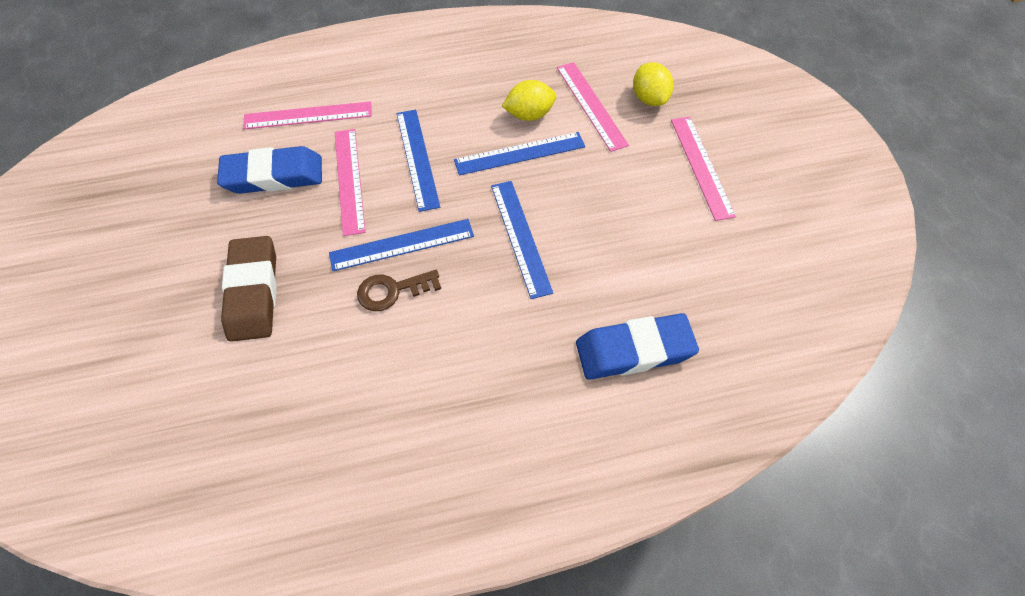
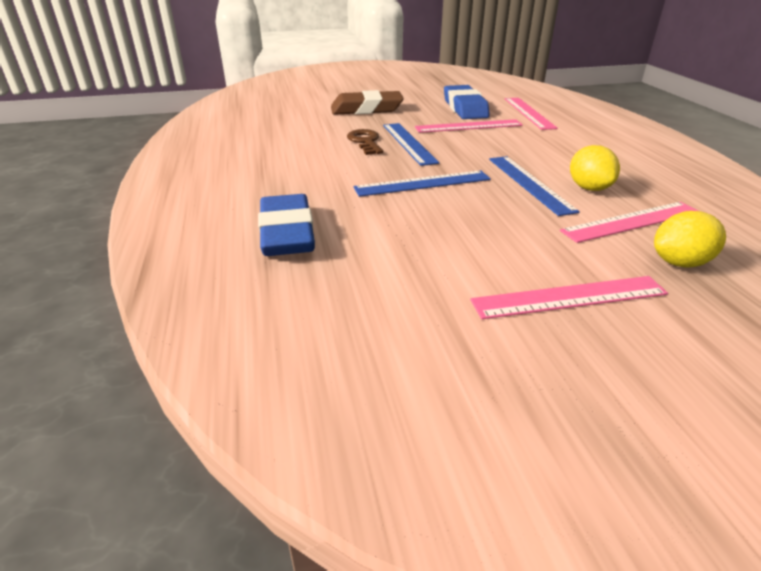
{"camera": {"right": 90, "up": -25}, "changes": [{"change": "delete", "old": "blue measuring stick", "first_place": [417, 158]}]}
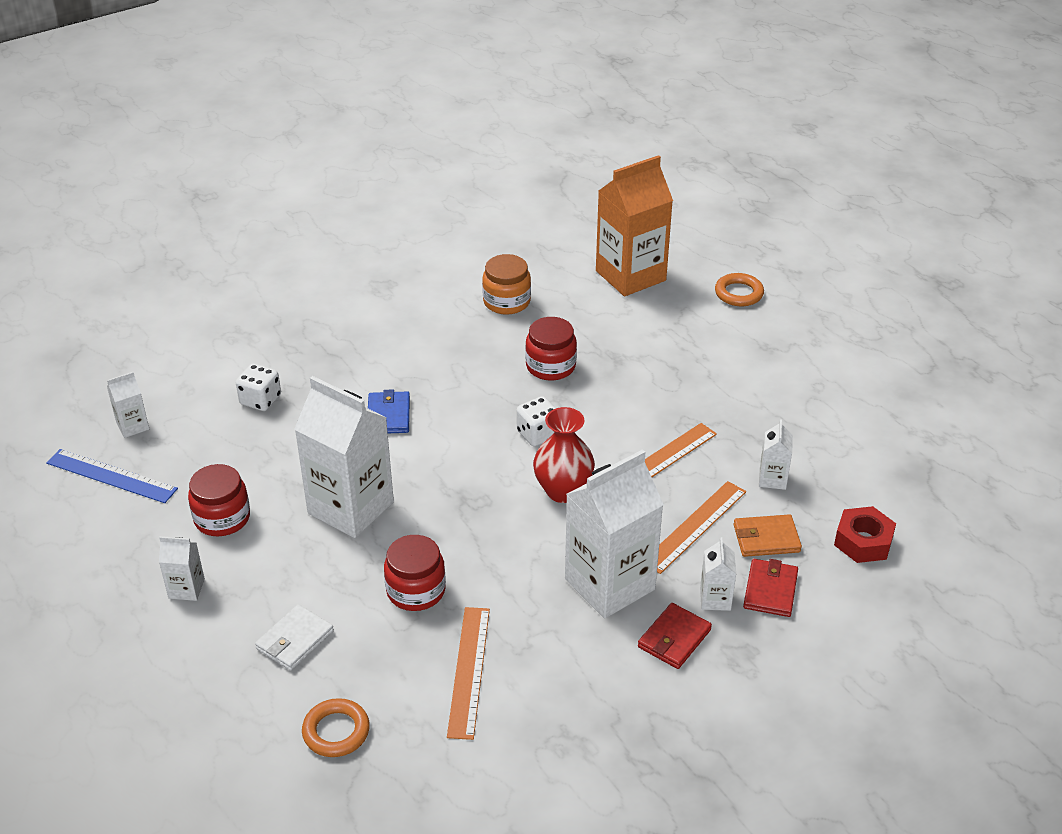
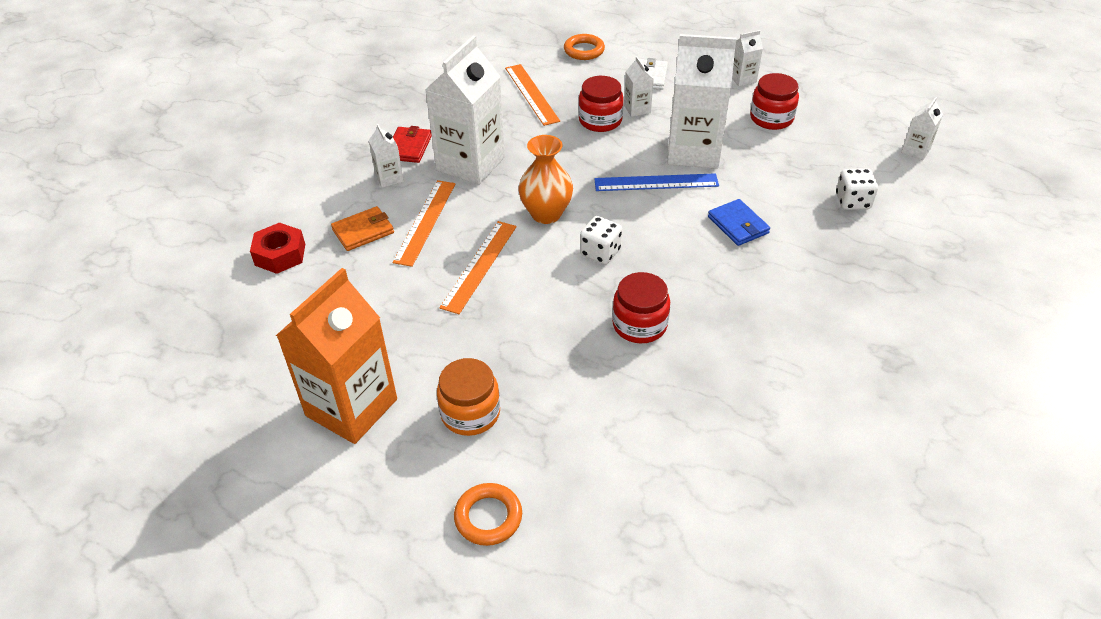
{"camera": {"right": 155, "up": 5}, "changes": [{"change": "move", "old": "bright orange carton", "first_place": [630, 276], "second_place": [351, 407]}, {"change": "move", "old": "bright orange jam jar", "first_place": [506, 302], "second_place": [470, 413]}, {"change": "recolor", "old": "red flower vase", "new": "bright orange flower vase", "first_place": [563, 491], "second_place": [546, 214]}, {"change": "move", "old": "pure white carton", "first_place": [772, 479], "second_place": [637, 109]}, {"change": "move", "old": "blue measuring stick", "first_place": [111, 476], "second_place": [656, 182]}, {"change": "delete", "old": "red card wallet", "first_place": [770, 590]}]}
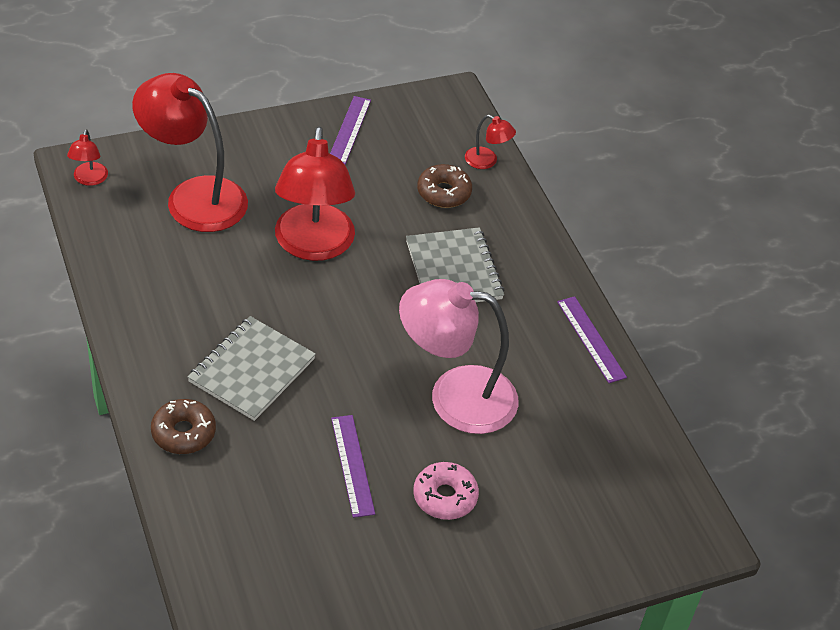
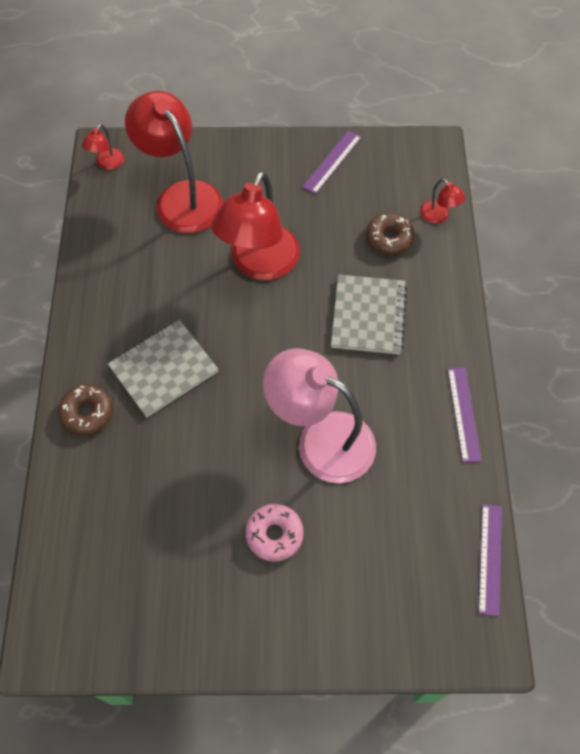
{"camera": {"right": 25, "up": 15}, "changes": [{"change": "move", "old": "royal purple measuring stick", "first_place": [352, 465], "second_place": [490, 558]}]}
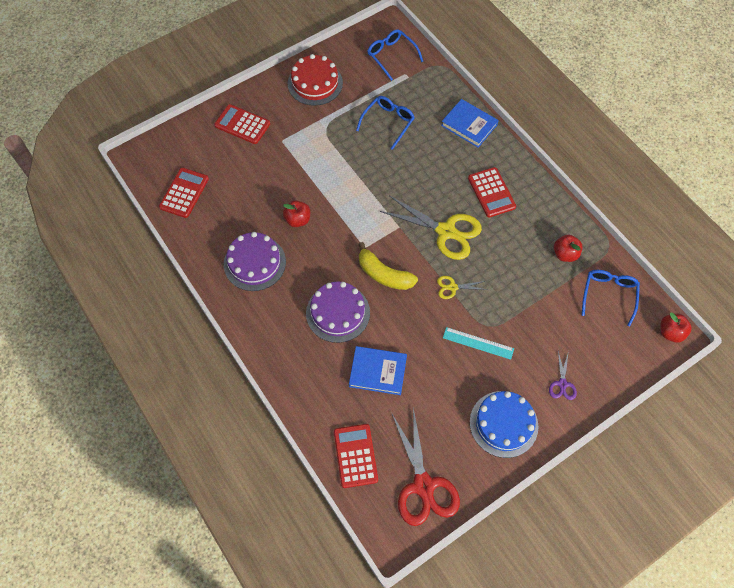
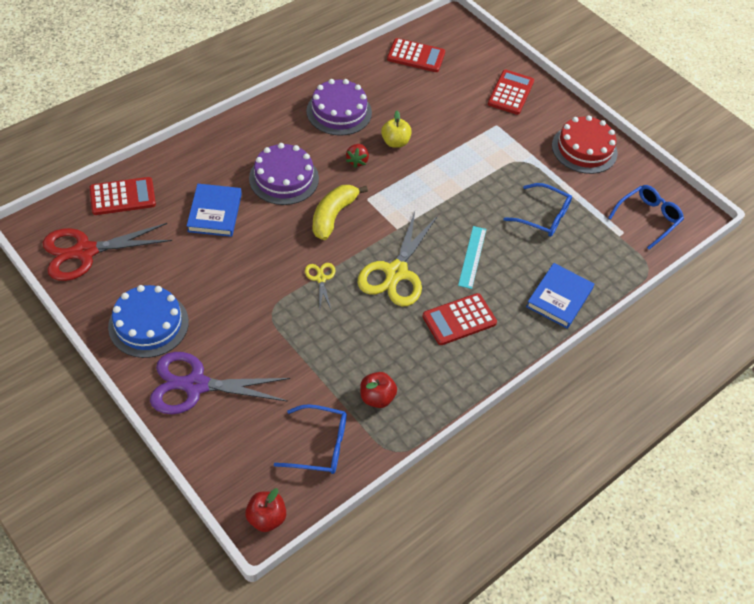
{"camera": {"right": 80, "up": -10}, "changes": [{"change": "recolor", "old": "red apple fruit", "new": "bright yellow apple fruit", "first_place": [298, 220], "second_place": [395, 142]}, {"change": "move", "old": "teal measuring stick", "first_place": [478, 343], "second_place": [472, 257]}, {"change": "resize", "old": "royal purple pair of scissors", "first_place": [562, 384], "second_place": [195, 385], "factor": 2.11}, {"change": "insert", "new": "red toy strawberry", "second_place": [357, 161]}]}
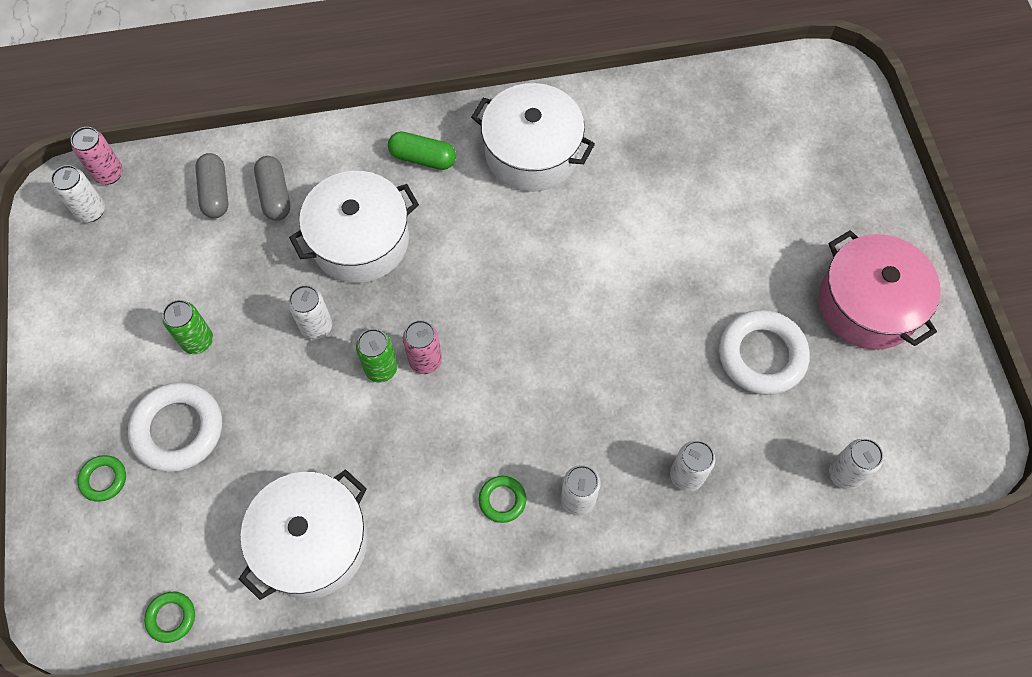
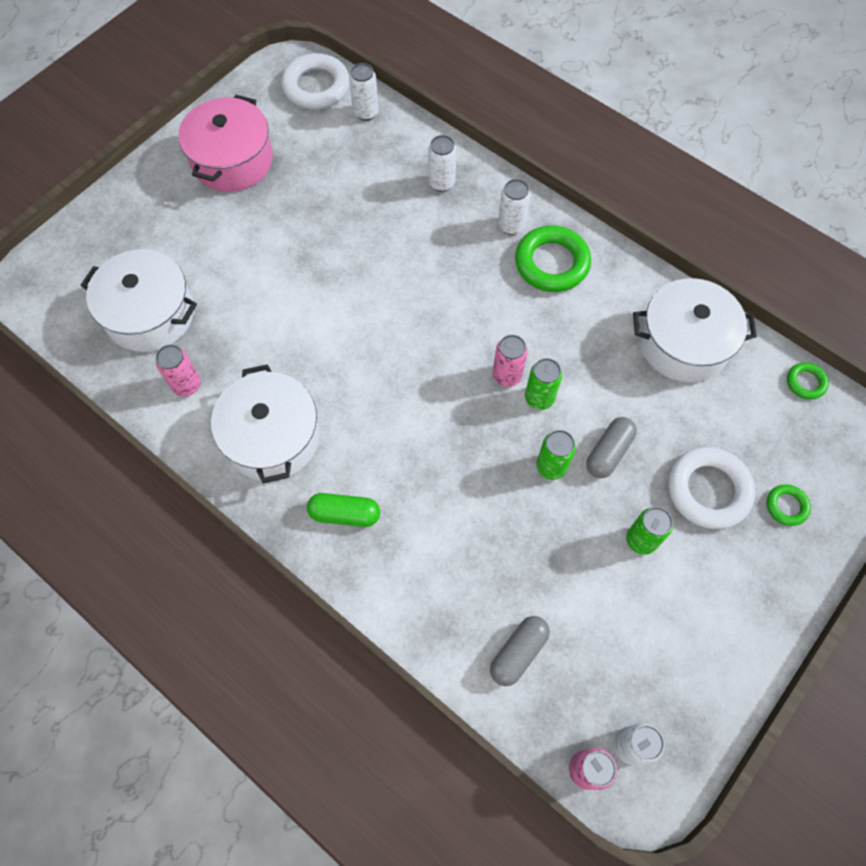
{"camera": {"right": -130, "up": 0}, "changes": [{"change": "rotate", "old": "emerald capsule", "first_place": [422, 158], "second_place": [345, 514], "degrees": -60}, {"change": "move", "old": "ash-grey capsule", "first_place": [275, 195], "second_place": [608, 452]}, {"change": "move", "old": "pure white stockpot", "first_place": [360, 240], "second_place": [150, 314]}, {"change": "recolor", "old": "pure white soda can", "new": "emerald soda can", "first_place": [316, 327], "second_place": [551, 467]}, {"change": "move", "old": "pure white torus", "first_place": [761, 355], "second_place": [316, 87]}, {"change": "resize", "old": "emerald torus", "first_place": [502, 500], "second_place": [551, 263], "factor": 1.99}, {"change": "insert", "new": "pink soda can", "second_place": [187, 385]}]}
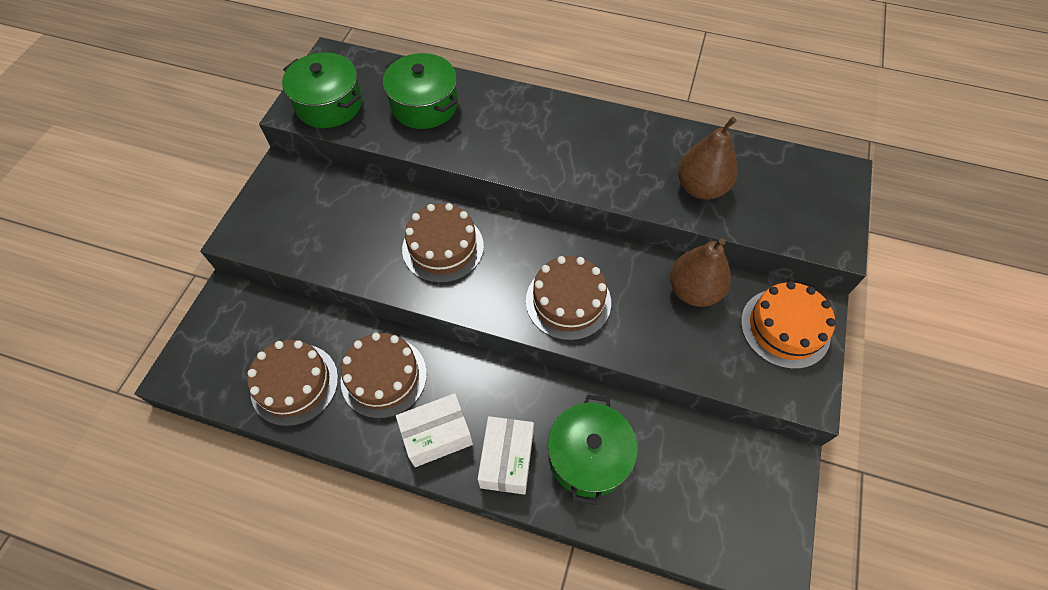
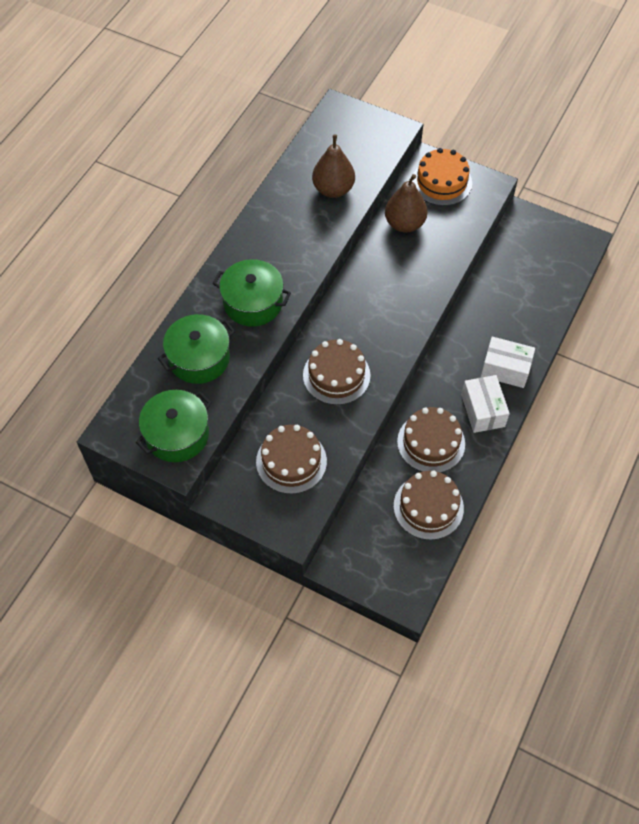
{"camera": {"right": -80, "up": 0}, "changes": [{"change": "move", "old": "dark brown cake", "first_place": [568, 301], "second_place": [291, 461]}, {"change": "move", "old": "emerald stockpot", "first_place": [588, 456], "second_place": [253, 303]}]}
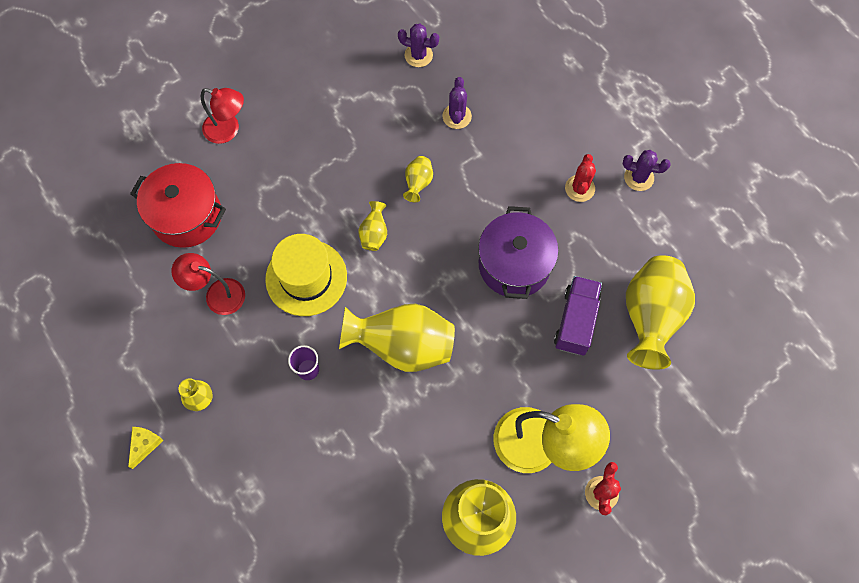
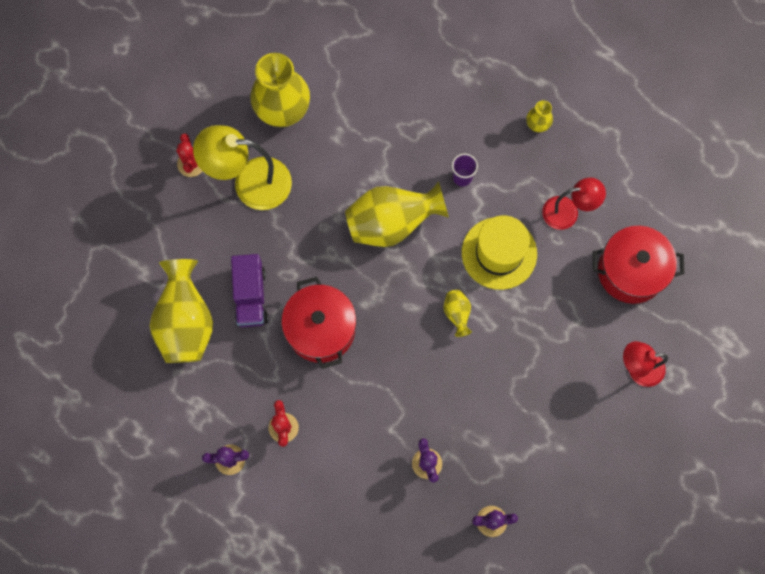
{"camera": {"right": 160, "up": 5}, "changes": [{"change": "delete", "old": "bright yellow flower vase", "first_place": [418, 183]}, {"change": "recolor", "old": "royal purple stockpot", "new": "red stockpot", "first_place": [514, 265], "second_place": [321, 329]}, {"change": "delete", "old": "bright yellow cheese wedge", "first_place": [145, 445]}]}
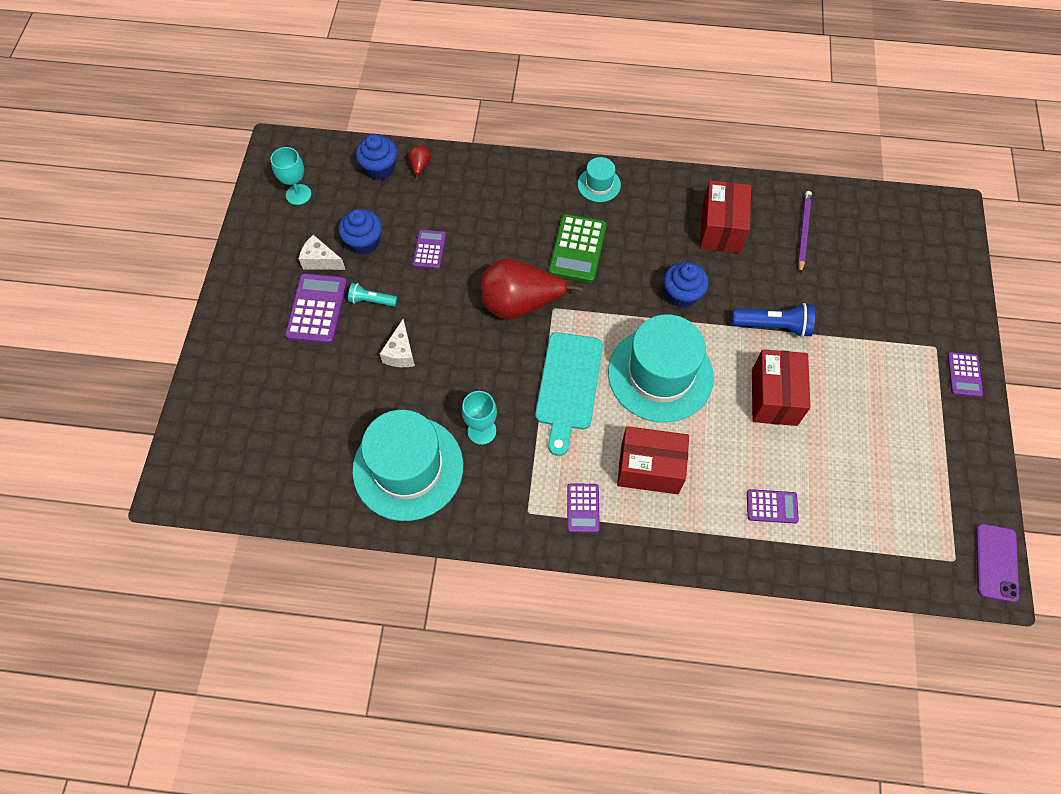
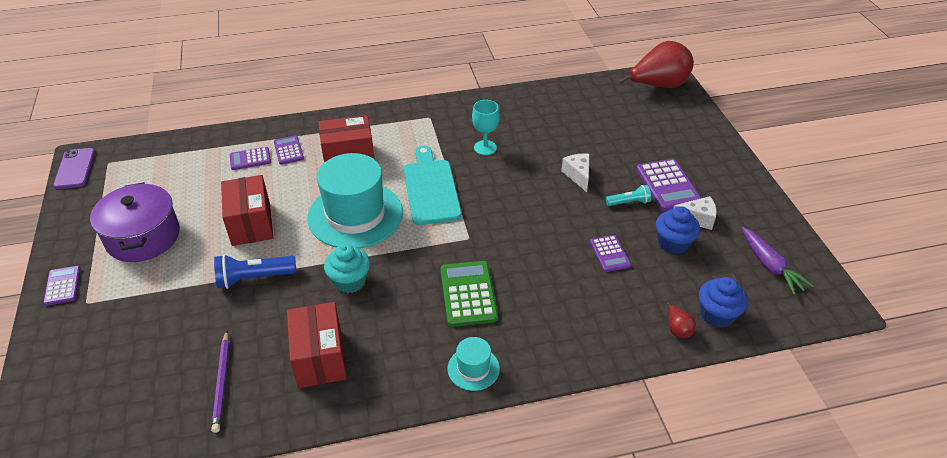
{"camera": {"right": 160, "up": -20}, "changes": [{"change": "replace", "old": "teal goblet", "new": "royal purple carrot", "first_place": [298, 194], "second_place": [770, 266]}, {"change": "move", "old": "red pear fruit", "first_place": [520, 304], "second_place": [658, 86]}, {"change": "recolor", "old": "blue muffin", "new": "teal muffin", "first_place": [682, 294], "second_place": [350, 281]}, {"change": "delete", "old": "teal hat", "first_place": [408, 468]}, {"change": "move", "old": "royal purple pocket calculator", "first_place": [583, 508], "second_place": [288, 150]}, {"change": "insert", "new": "royal purple stockpot", "second_place": [143, 237]}]}
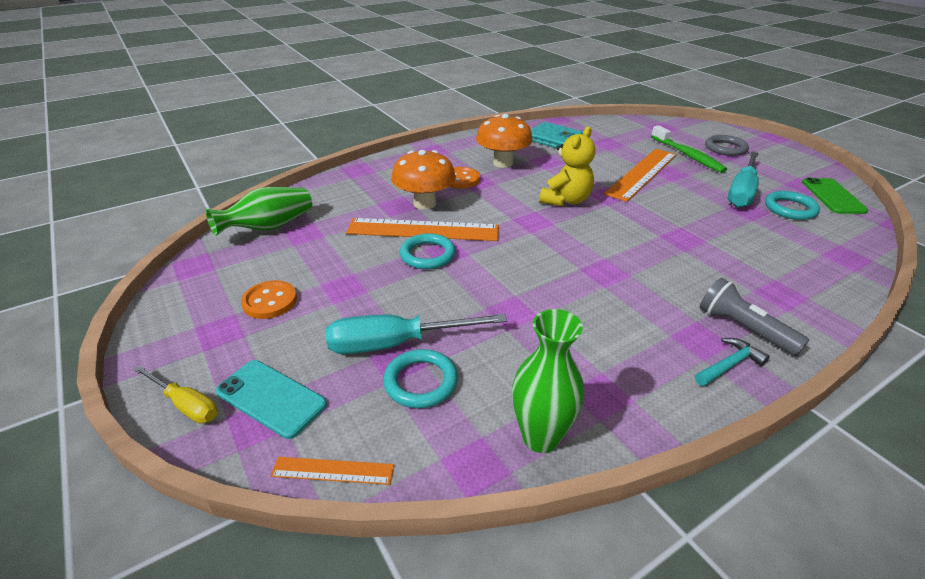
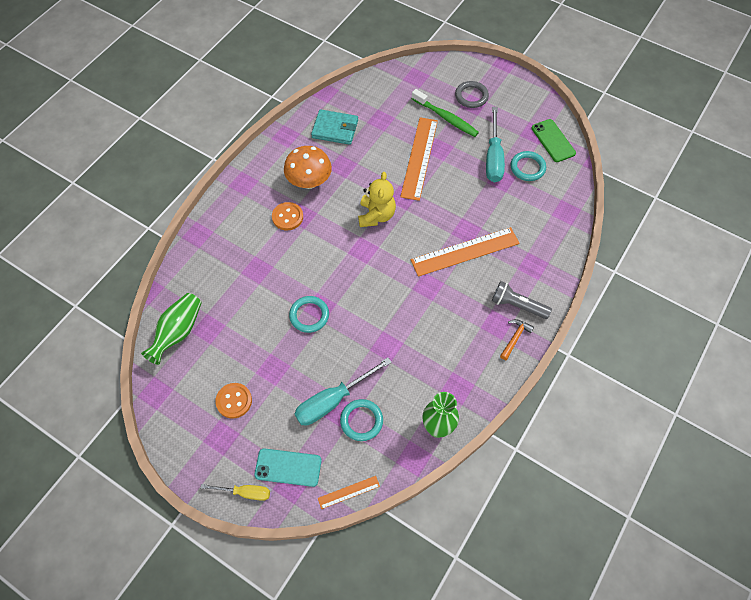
{"camera": {"right": -25, "up": 25}, "changes": [{"change": "delete", "old": "bright orange fungus", "first_place": [424, 203]}, {"change": "move", "old": "bright orange measuring stick", "first_place": [423, 230], "second_place": [465, 251]}, {"change": "recolor", "old": "teal hammer", "new": "bright orange hammer", "first_place": [729, 365], "second_place": [515, 338]}]}
